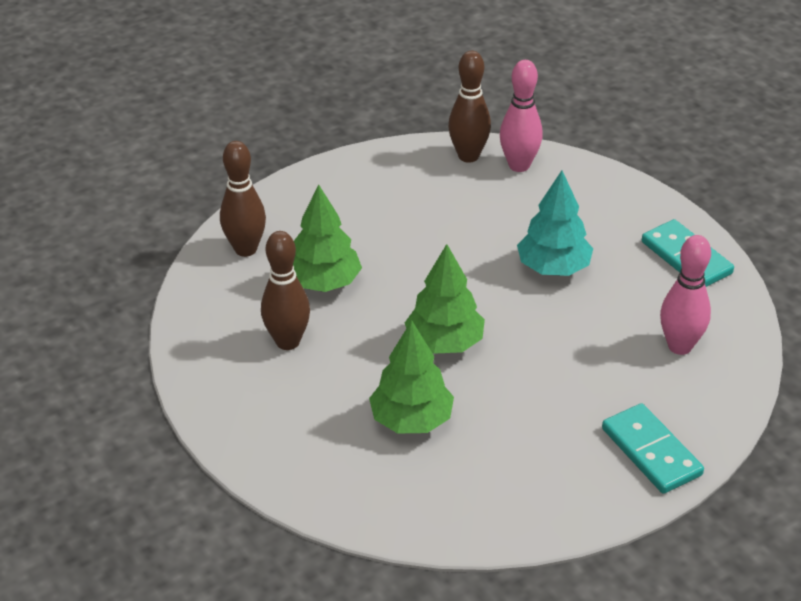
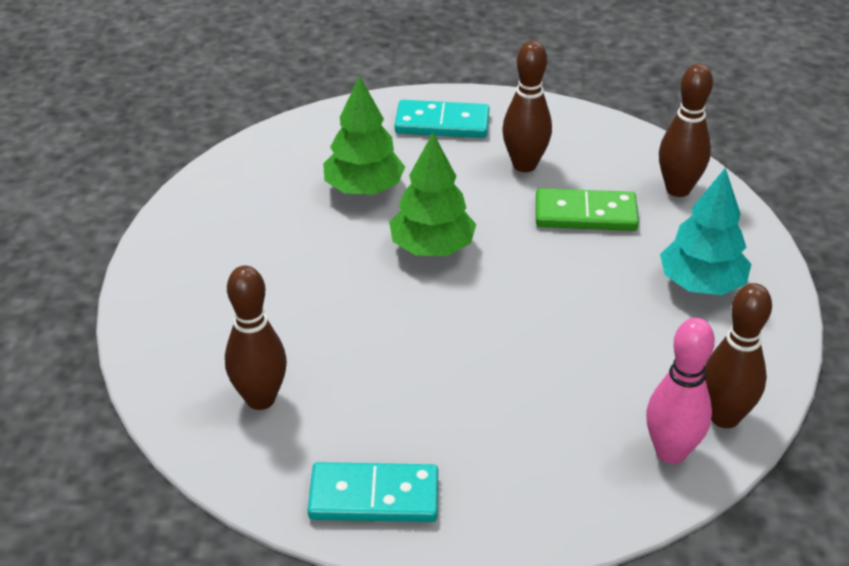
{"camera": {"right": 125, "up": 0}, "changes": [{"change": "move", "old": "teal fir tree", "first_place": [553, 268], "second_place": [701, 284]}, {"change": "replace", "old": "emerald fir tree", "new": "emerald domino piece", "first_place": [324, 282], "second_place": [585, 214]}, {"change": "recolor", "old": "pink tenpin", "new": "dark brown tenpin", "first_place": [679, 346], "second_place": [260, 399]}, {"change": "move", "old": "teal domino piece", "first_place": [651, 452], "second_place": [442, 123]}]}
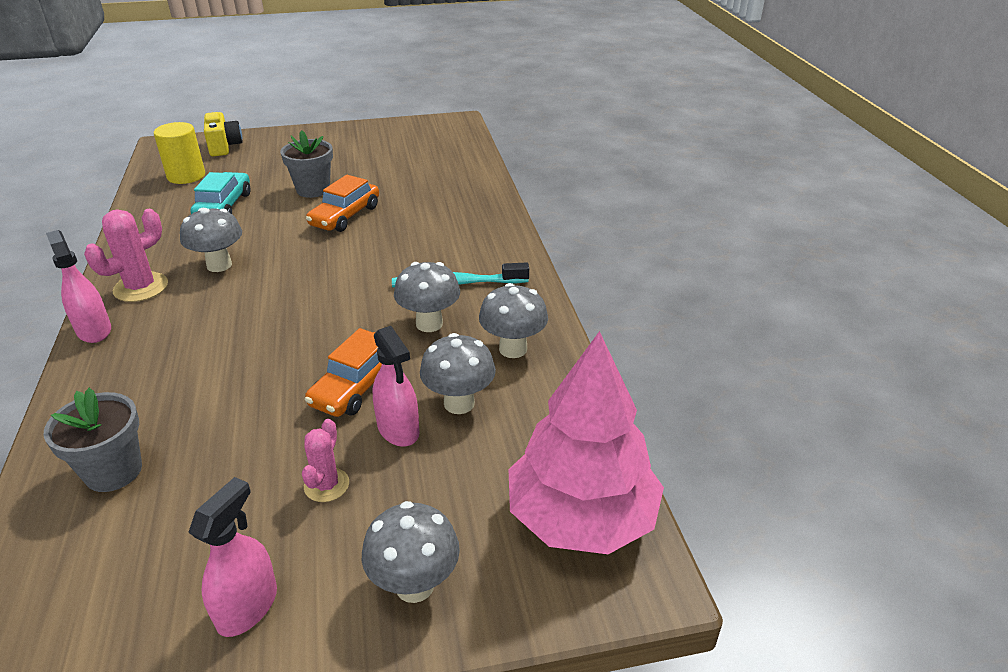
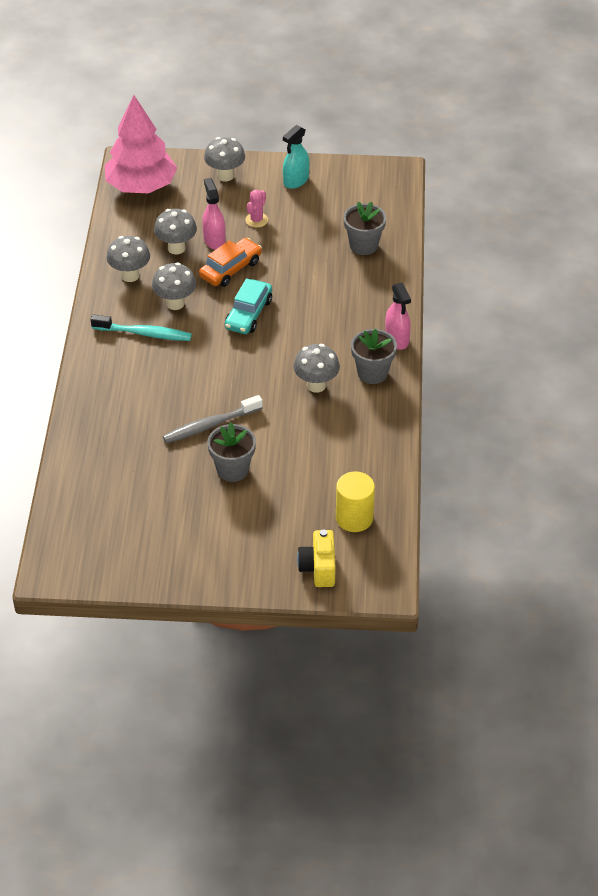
{"camera": {"right": -165, "up": 10}, "changes": [{"change": "move", "old": "teal automobile", "first_place": [224, 206], "second_place": [248, 314]}, {"change": "replace", "old": "bright orange automobile", "new": "ash-grey tooth brush", "first_place": [345, 216], "second_place": [210, 425]}, {"change": "replace", "old": "pink saguaro cactus", "new": "ash-grey potted plant", "first_place": [141, 287], "second_place": [372, 373]}, {"change": "recolor", "old": "pink spray bottle", "new": "teal spray bottle", "first_place": [247, 607], "second_place": [296, 181]}]}
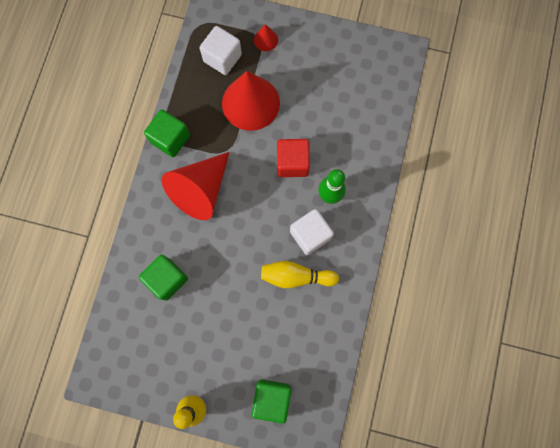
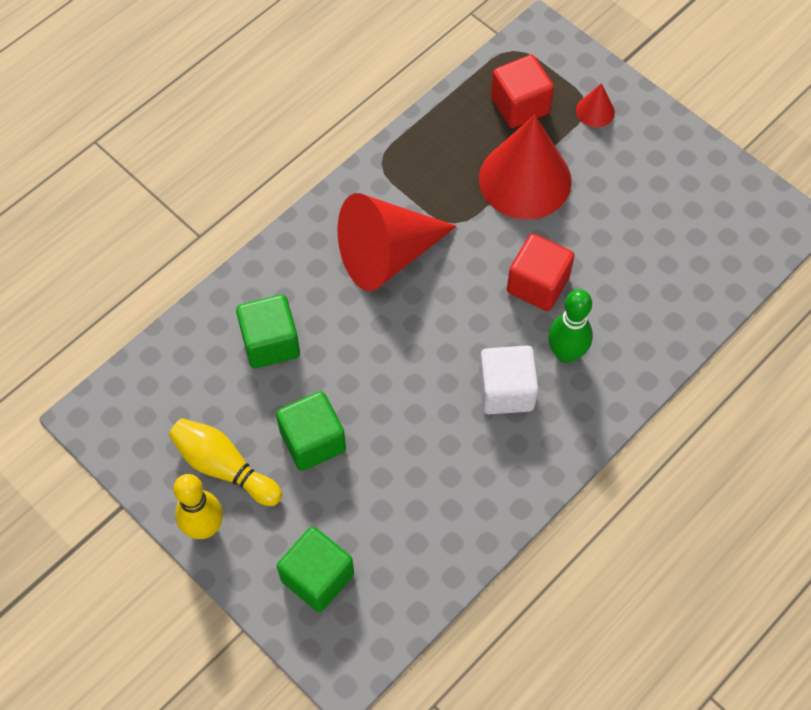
{"camera": {"right": 30, "up": -15}, "changes": [{"change": "recolor", "old": "pure white cube", "new": "red cube", "first_place": [222, 58], "second_place": [520, 105]}, {"change": "move", "old": "emerald cube", "first_place": [170, 139], "second_place": [313, 441]}, {"change": "move", "old": "bright yellow tenpin", "first_place": [296, 276], "second_place": [224, 467]}]}
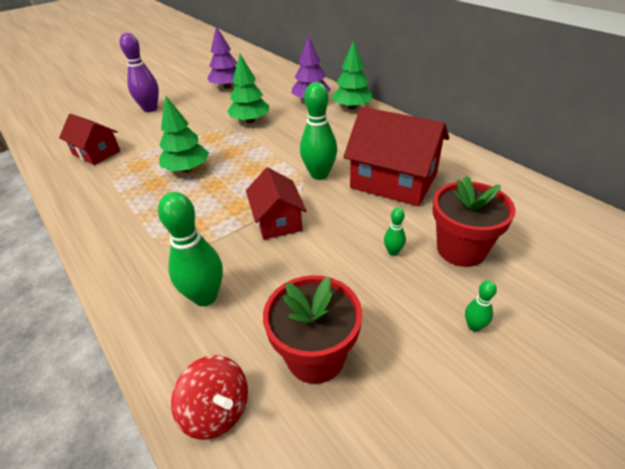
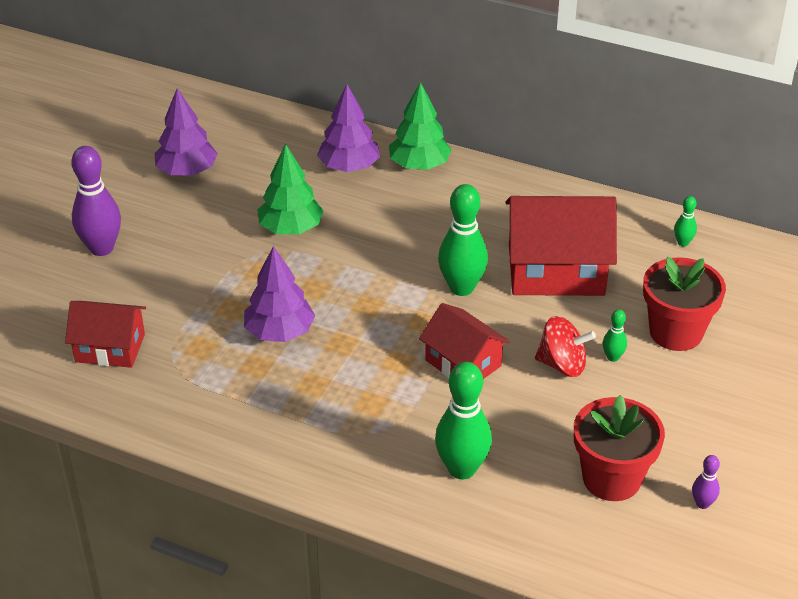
{"camera": {"right": -30, "up": 0}, "changes": [{"change": "recolor", "old": "emerald fir tree", "new": "royal purple fir tree", "first_place": [187, 169], "second_place": [279, 332]}, {"change": "move", "old": "emerald tenpin", "first_place": [474, 326], "second_place": [683, 243]}, {"change": "move", "old": "red whirligig", "first_place": [217, 410], "second_place": [562, 364]}, {"change": "insert", "new": "royal purple tenpin", "second_place": [702, 504]}]}
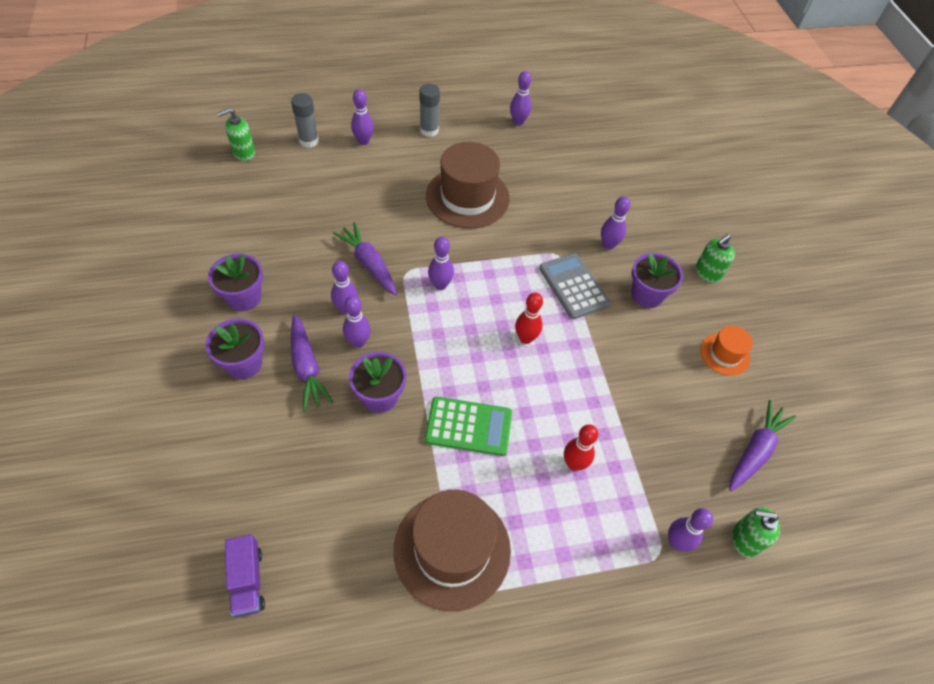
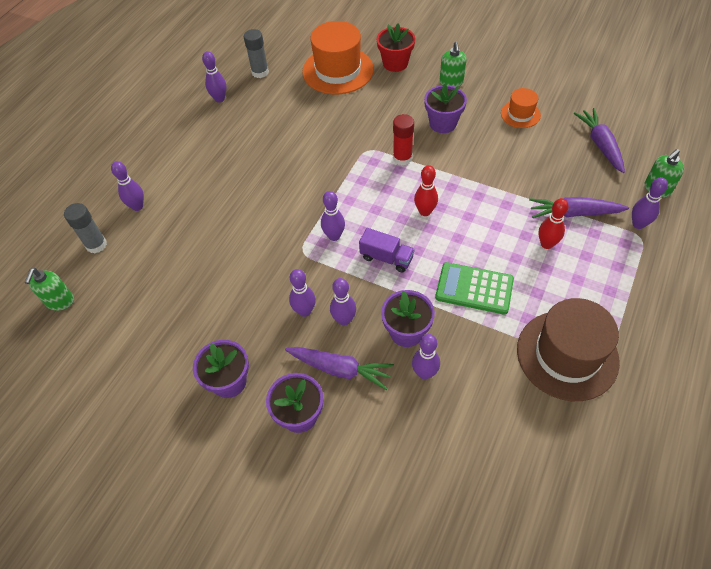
{"camera": {"right": -45, "up": 0}, "changes": [{"change": "move", "old": "ash-grey stick of glue", "first_place": [429, 130], "second_place": [260, 72]}, {"change": "delete", "old": "dark brown hat", "first_place": [467, 197]}, {"change": "move", "old": "royal purple tenpin", "first_place": [608, 245], "second_place": [424, 373]}, {"change": "move", "old": "royal purple carrot", "first_place": [369, 264], "second_place": [574, 213]}, {"change": "replace", "old": "ash-grey pocket calculator", "new": "red stick of glue", "first_place": [573, 286], "second_place": [402, 158]}, {"change": "rotate", "old": "emerald pocket calculator", "first_place": [468, 426], "second_place": [474, 289], "degrees": -120}, {"change": "move", "old": "royal purple truck", "first_place": [248, 581], "second_place": [386, 258]}, {"change": "insert", "new": "bright orange hat", "second_place": [338, 70]}, {"change": "insert", "new": "red potted plant", "second_place": [395, 63]}]}
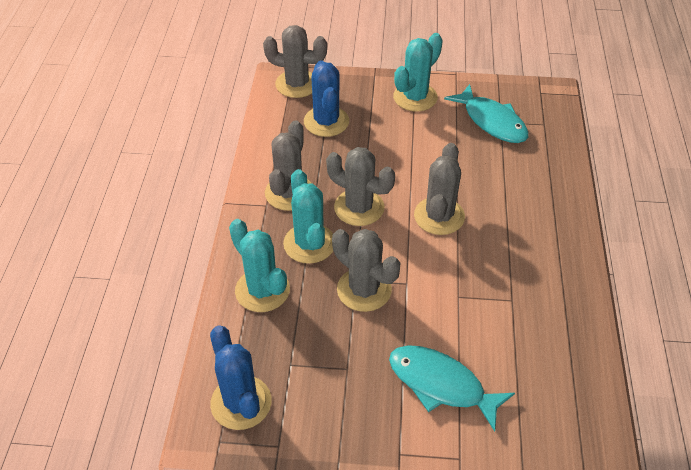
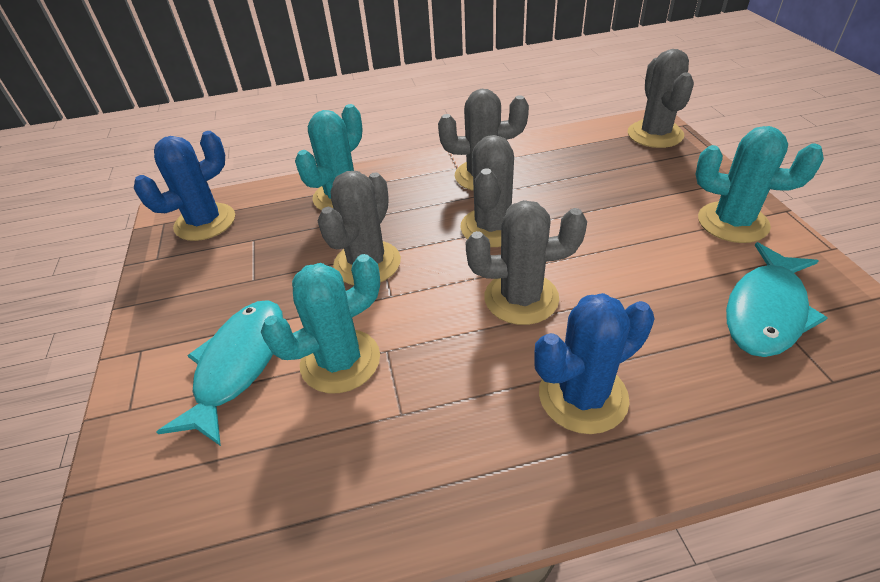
{"camera": {"right": 75, "up": -5}, "changes": [{"change": "move", "old": "blue saguaro cactus", "first_place": [326, 122], "second_place": [583, 396]}, {"change": "move", "old": "teal saguaro cactus", "first_place": [309, 243], "second_place": [340, 361]}]}
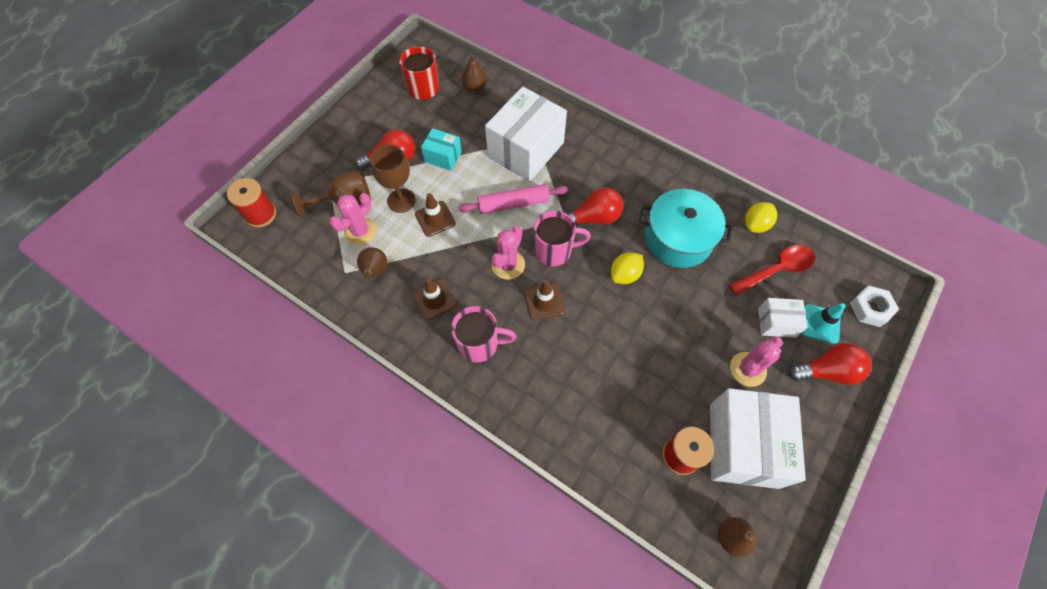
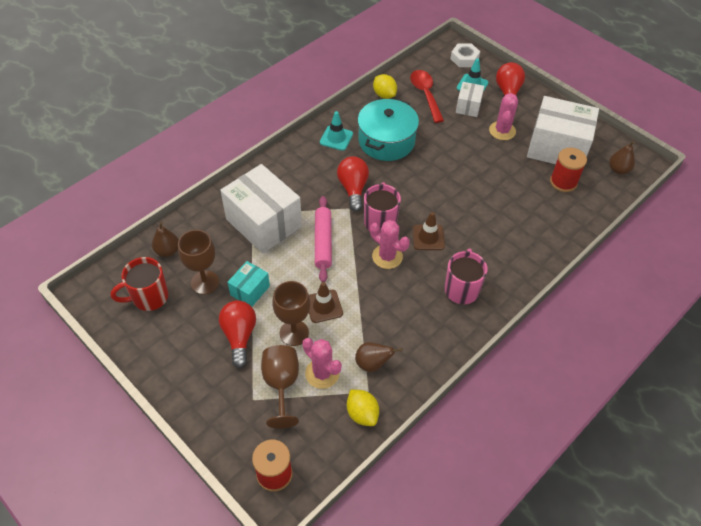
{"camera": {"right": -80, "up": -10}, "changes": [{"change": "move", "old": "bright yellow citrus fruit", "first_place": [625, 275], "second_place": [362, 413]}, {"change": "delete", "old": "dark brown safety cone", "first_place": [434, 300]}, {"change": "rotate", "old": "pink saguaro cactus", "first_place": [748, 369], "second_place": [502, 131], "degrees": 45}, {"change": "insert", "new": "teal safety cone", "second_place": [336, 138]}, {"change": "insert", "new": "dark brown goblet", "second_place": [205, 282]}]}
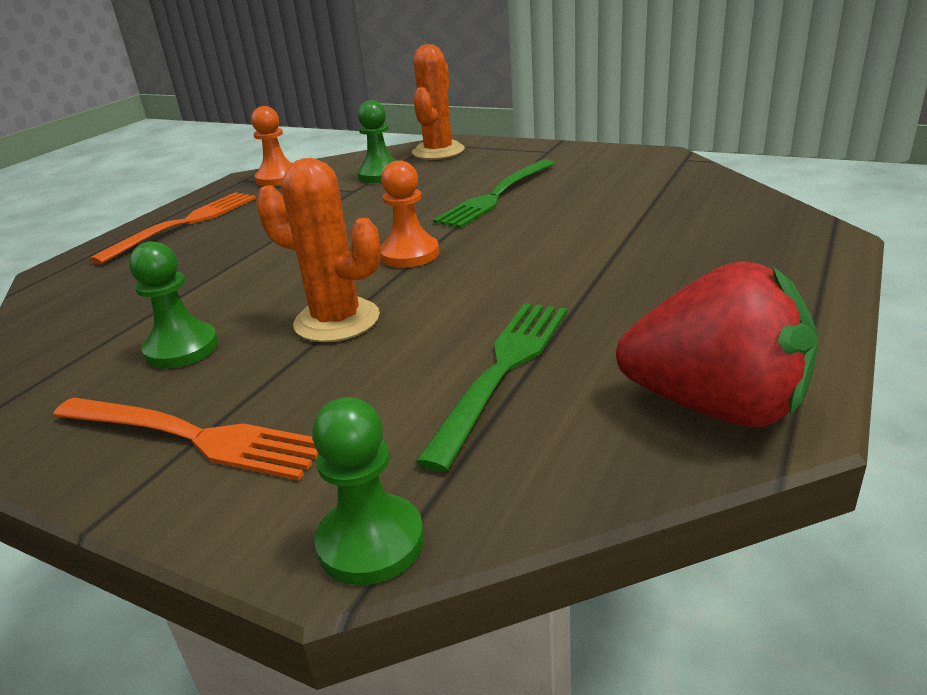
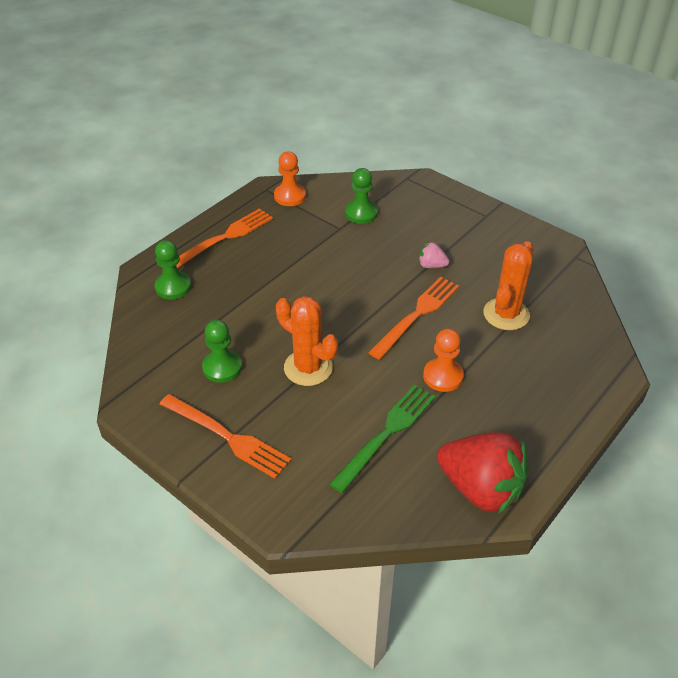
{"camera": {"right": 10, "up": 15}, "changes": [{"change": "move", "old": "bright orange saguaro cactus", "first_place": [438, 151], "second_place": [506, 314]}, {"change": "replace", "old": "emerald fork", "new": "pink toy strawberry", "first_place": [495, 196], "second_place": [431, 265]}, {"change": "move", "old": "bright orange pawn", "first_place": [409, 254], "second_place": [443, 376]}, {"change": "move", "old": "emerald pawn", "first_place": [371, 542], "second_place": [173, 287]}, {"change": "insert", "new": "bright orange fork", "second_place": [417, 314]}]}
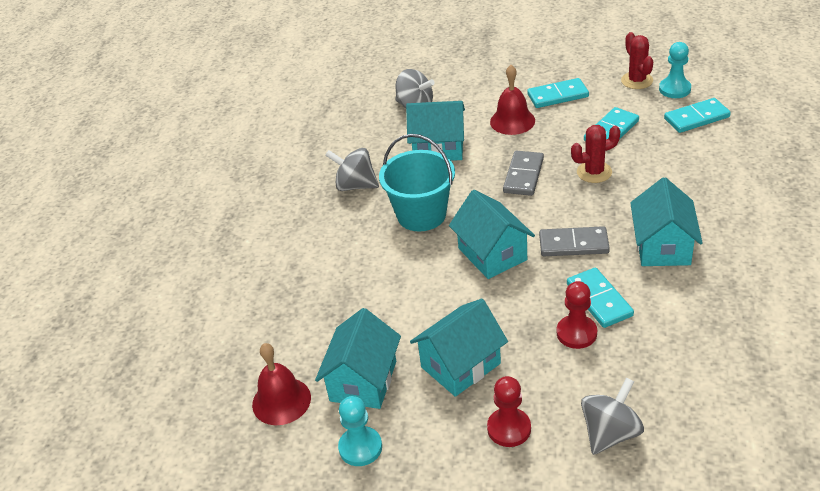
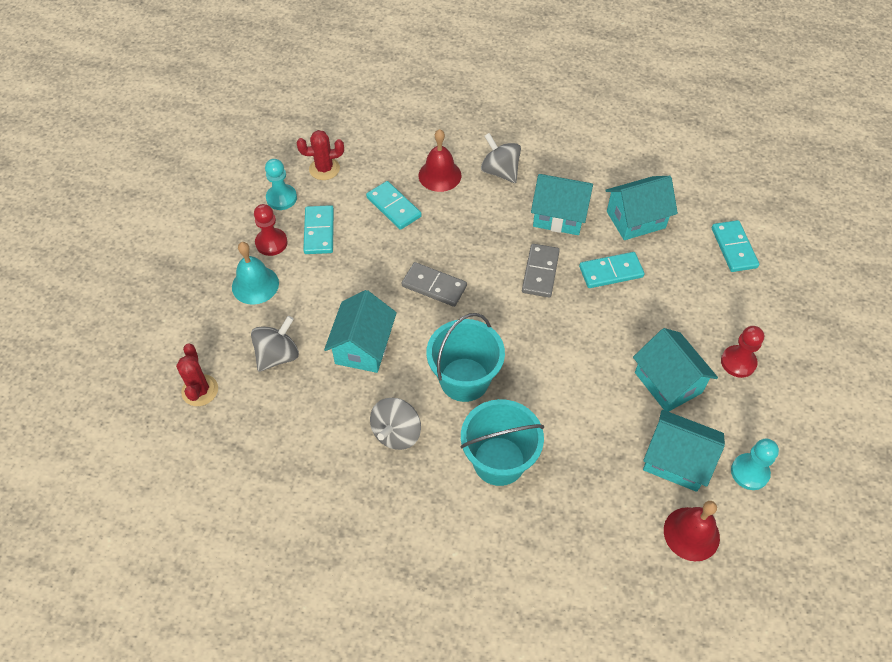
{"camera": {"right": -85, "up": 15}, "changes": [{"change": "move", "old": "teal pawn", "first_place": [674, 89], "second_place": [281, 198]}, {"change": "move", "old": "red hand bell", "first_place": [512, 121], "second_place": [439, 175]}, {"change": "move", "old": "teal domino piece", "first_place": [696, 118], "second_place": [734, 248]}, {"change": "move", "old": "red saguaro cactus", "first_place": [594, 172], "second_place": [200, 390]}, {"change": "move", "old": "teal toy house", "first_place": [492, 254], "second_place": [635, 220]}, {"change": "move", "old": "red pawn", "first_place": [576, 333], "second_place": [271, 243]}, {"change": "move", "old": "ash-grey whirligig", "first_place": [610, 433], "second_place": [500, 171]}, {"change": "insert", "new": "teal hand bell", "second_place": [255, 285]}, {"change": "insert", "new": "teal sand bucket", "second_place": [499, 461]}]}
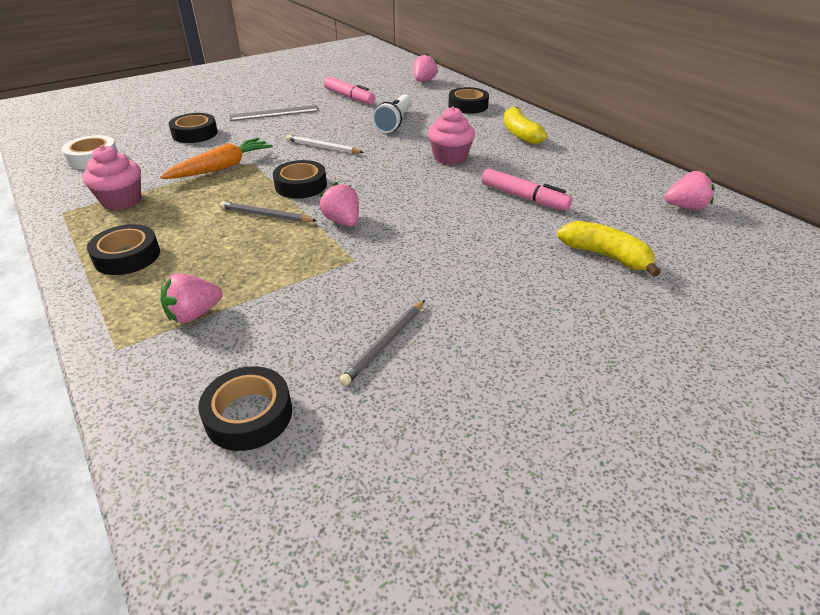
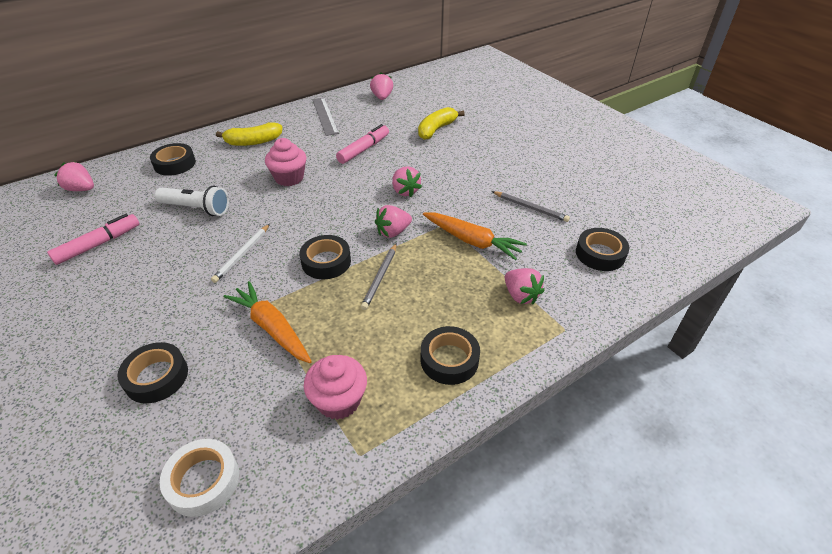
{"camera": {"right": -90, "up": 5}, "changes": [{"change": "move", "old": "ash-grey measuring stick", "first_place": [274, 113], "second_place": [325, 116]}, {"change": "insert", "new": "pink toy strawberry", "second_place": [405, 191]}, {"change": "insert", "new": "bright orange carrot", "second_place": [472, 241]}]}
